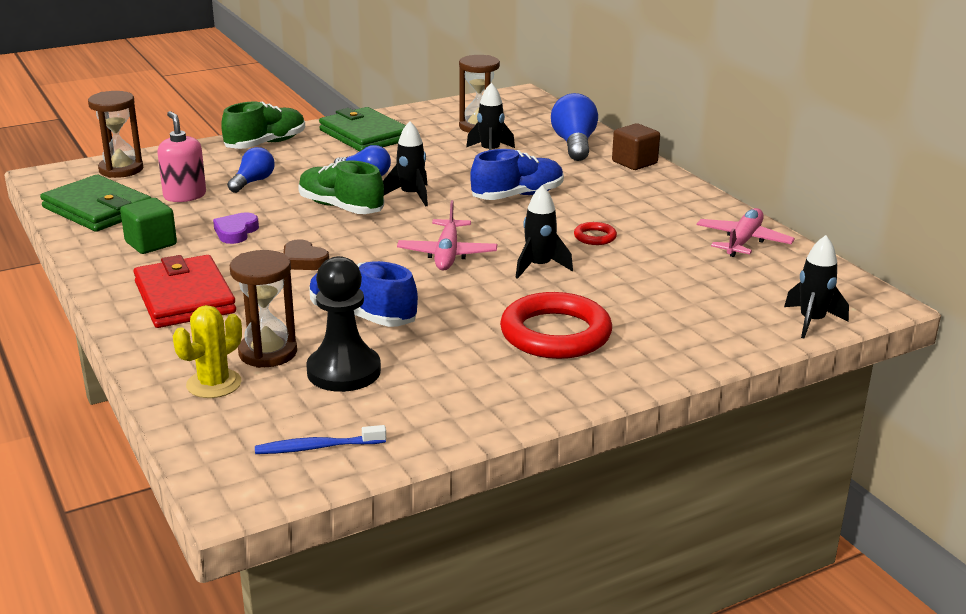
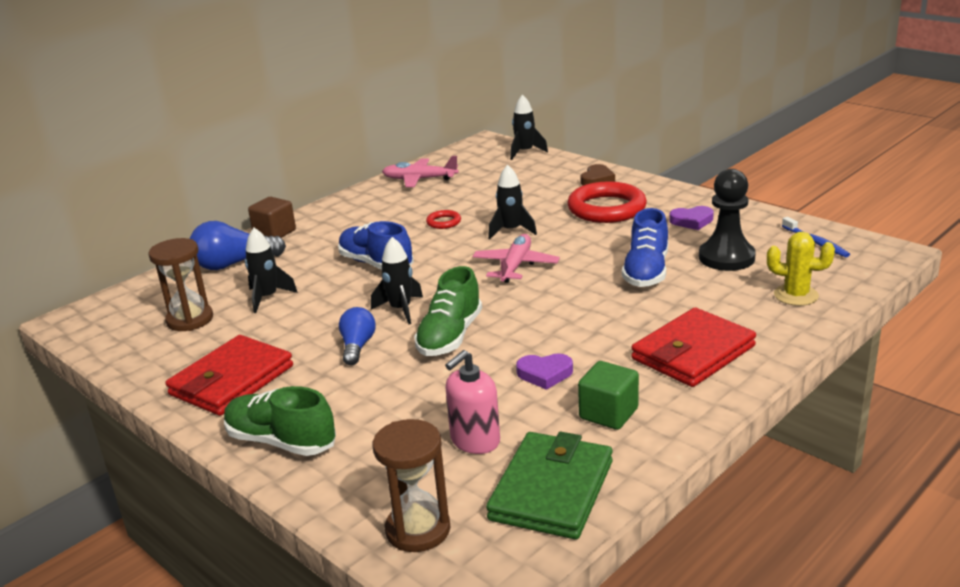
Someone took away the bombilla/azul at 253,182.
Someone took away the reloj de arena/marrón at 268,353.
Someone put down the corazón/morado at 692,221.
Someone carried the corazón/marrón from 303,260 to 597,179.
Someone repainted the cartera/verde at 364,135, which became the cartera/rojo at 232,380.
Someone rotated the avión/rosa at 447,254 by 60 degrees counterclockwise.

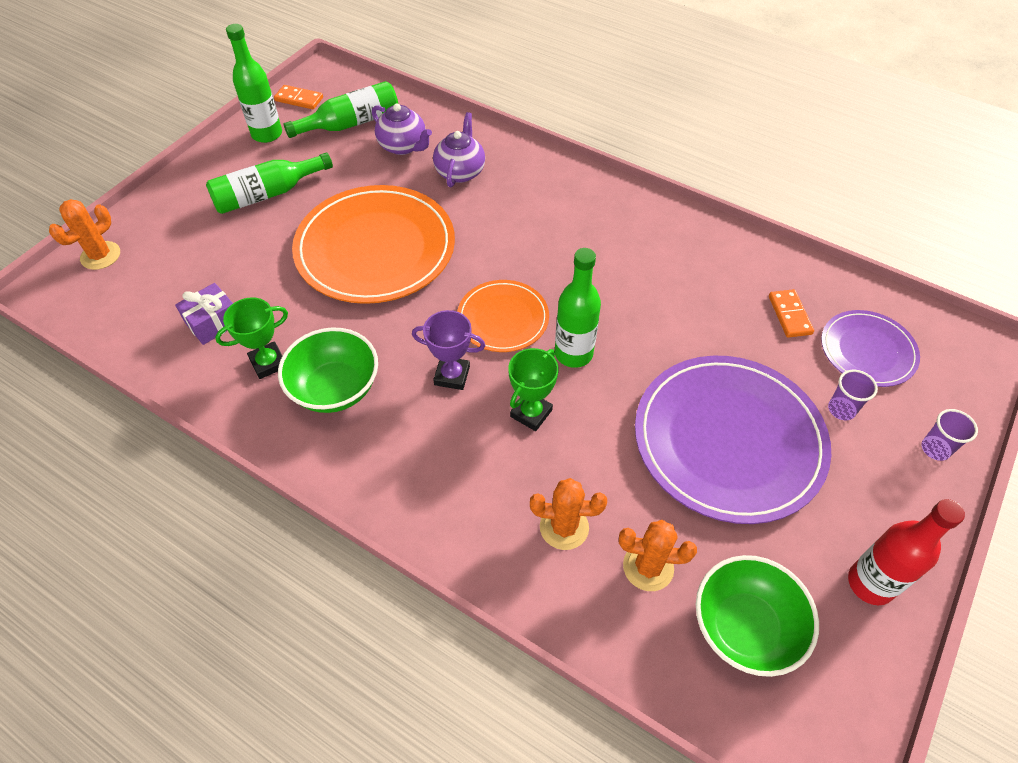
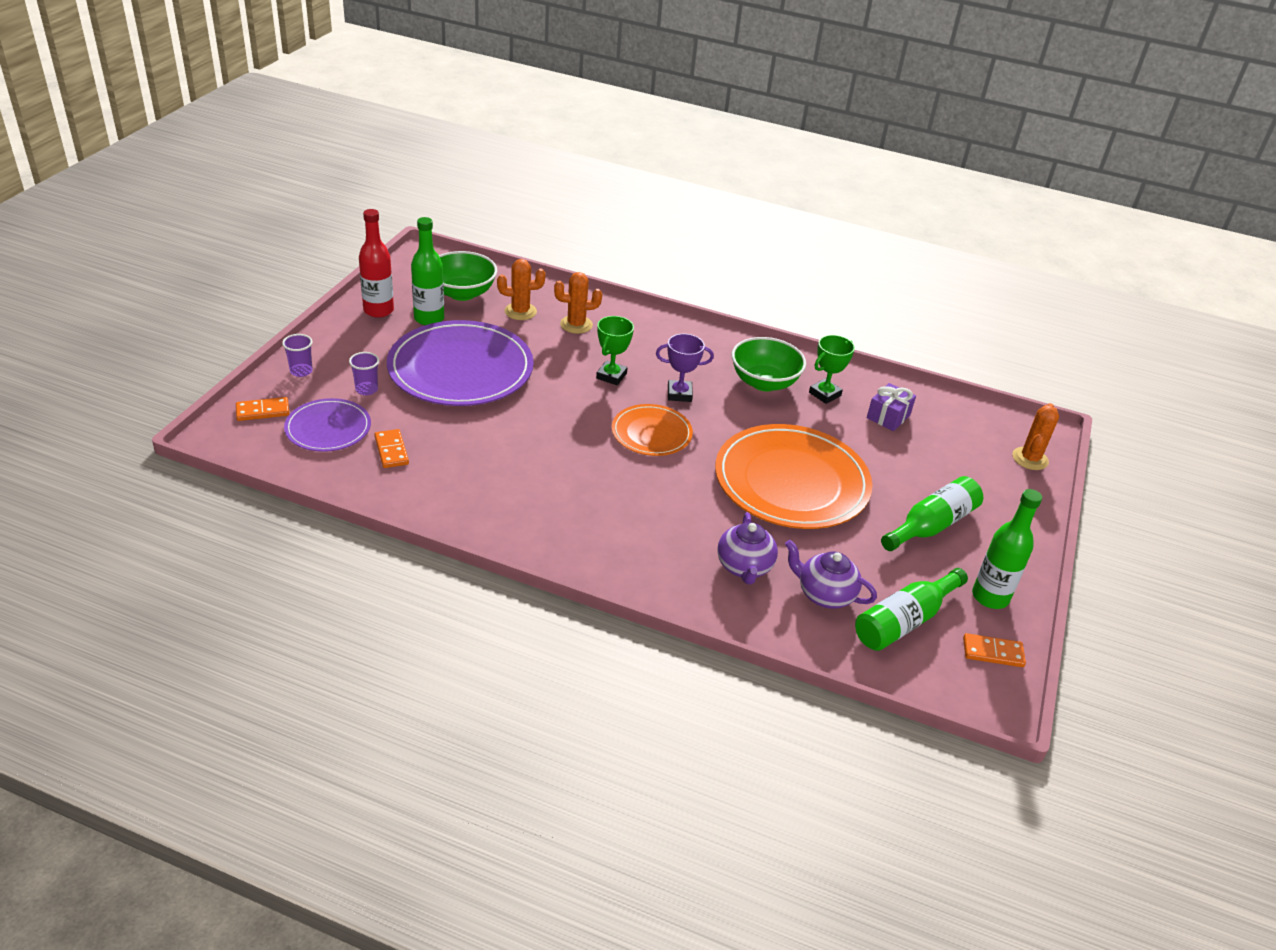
Someone put down the ficha de dominó/naranja at 263,411.
Someone carried the botella/verde from 573,353 to 429,318.

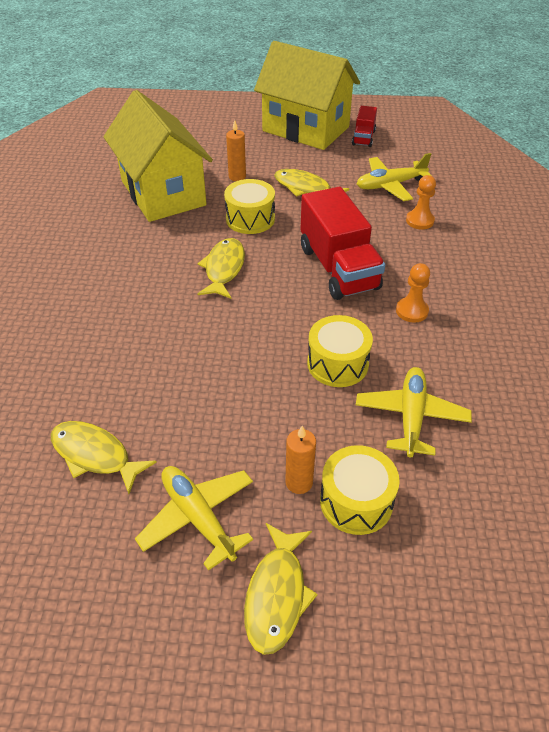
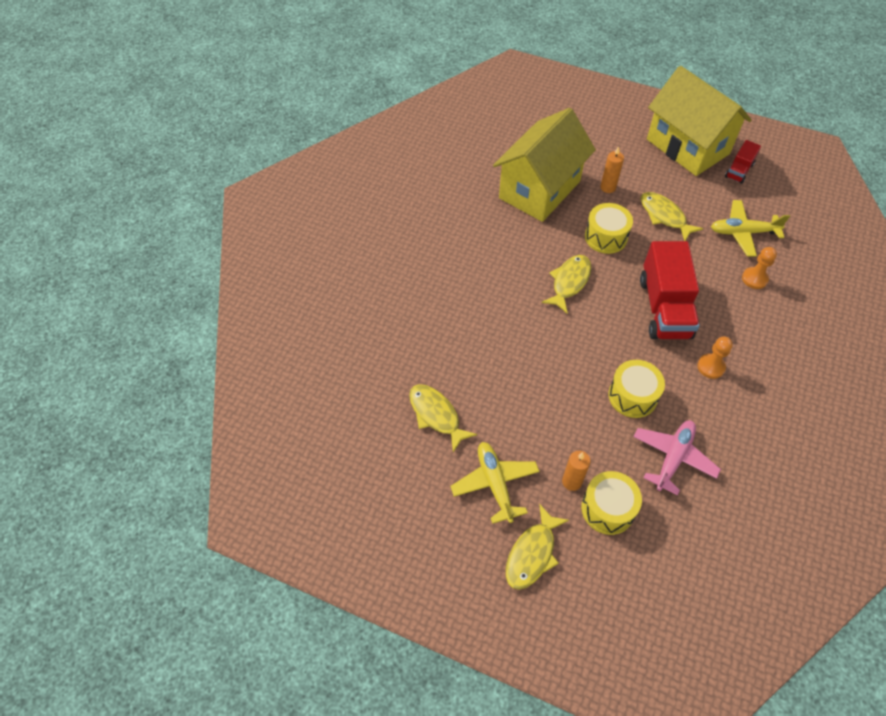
Someone repainted the avión/amarillo at 411,417, which became the avión/rosa at 673,458.
Someone rotated the casa/amarillo at 163,193 by 45 degrees clockwise.

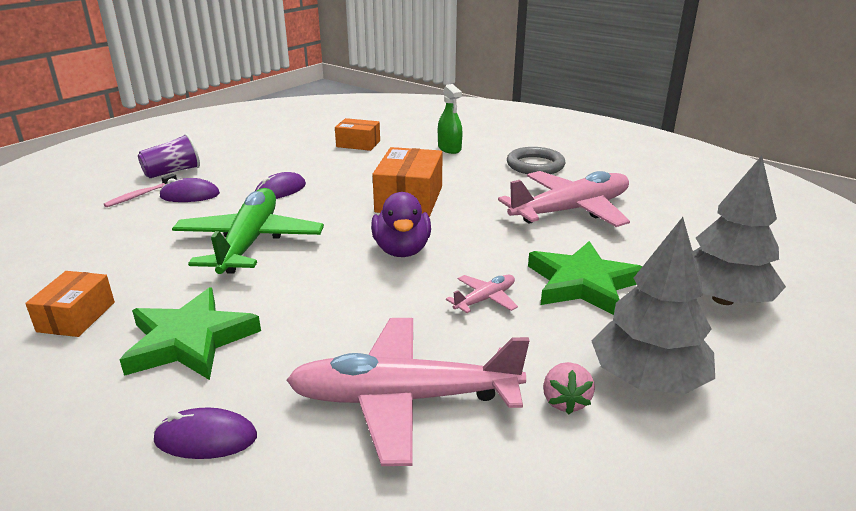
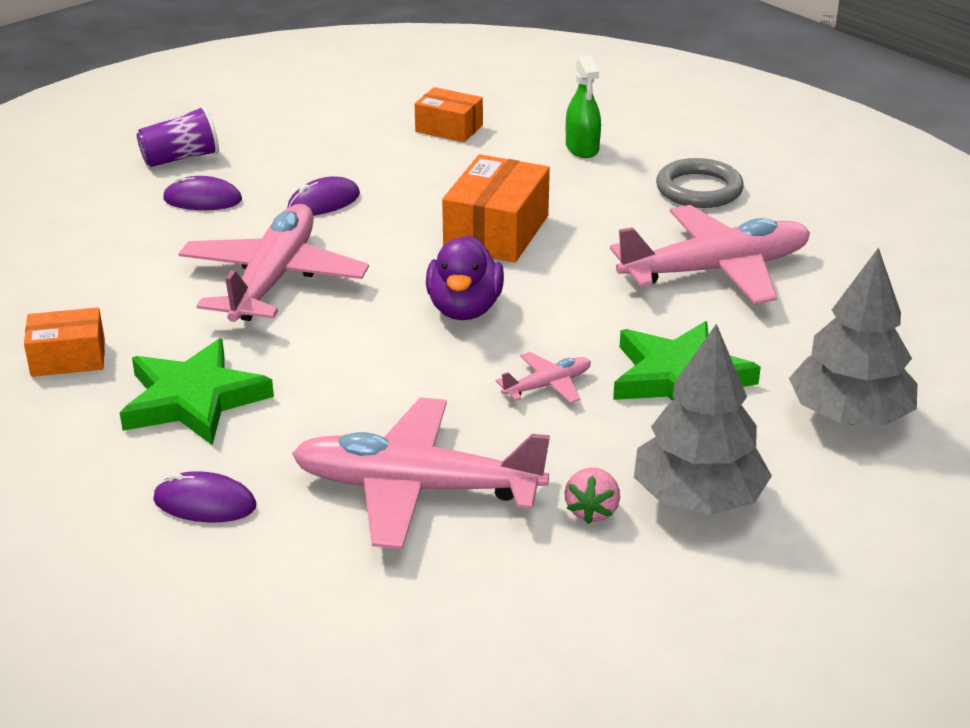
Someone took away the cepillo de dientes/rosa at 140,195.
Someone repainted the avión/verde at 249,243, which became the avión/rosa at 273,280.
Someone rotated the caja/naranja at 76,317 by 60 degrees clockwise.

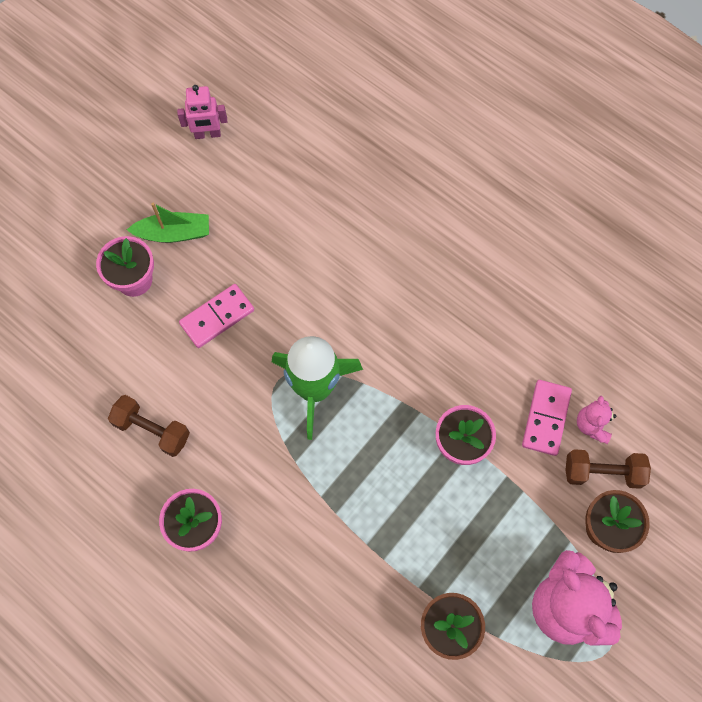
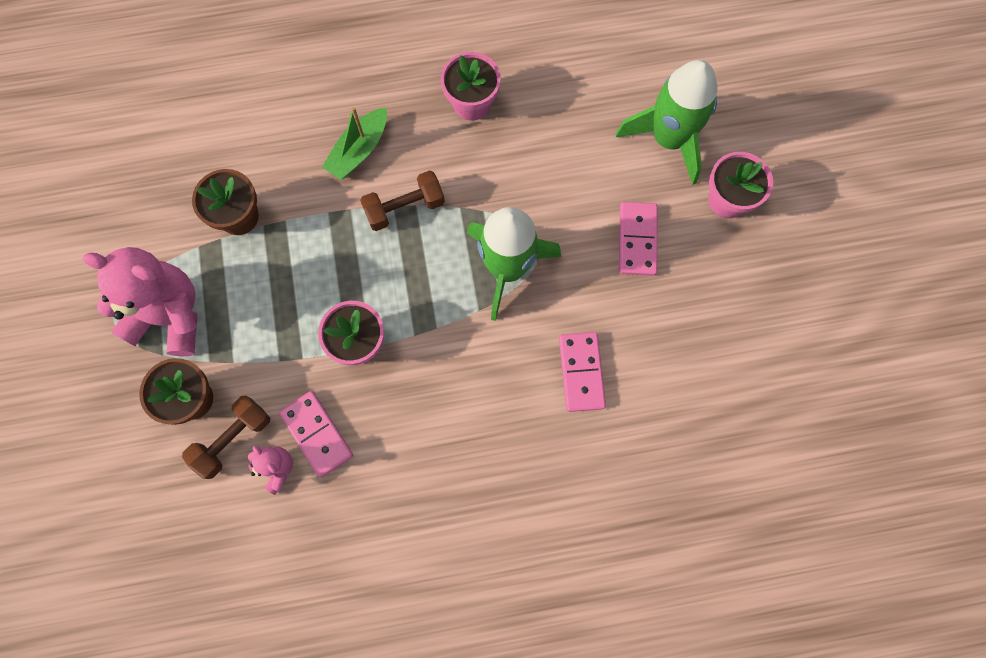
Someone took away the robot/rosa at 207,134.
Someone put down the ficha de dominó/rosa at 581,372.
Someone put down the cohete/verde at 668,139.
Someone carried the mancuerna/marrón from 152,430 to 404,208.
Someone carried the barco/verde from 174,233 to 359,150.

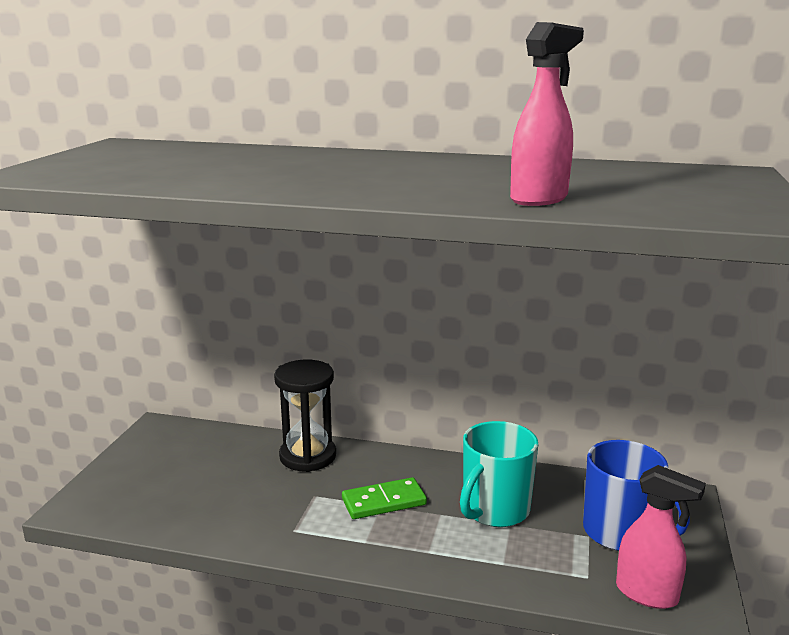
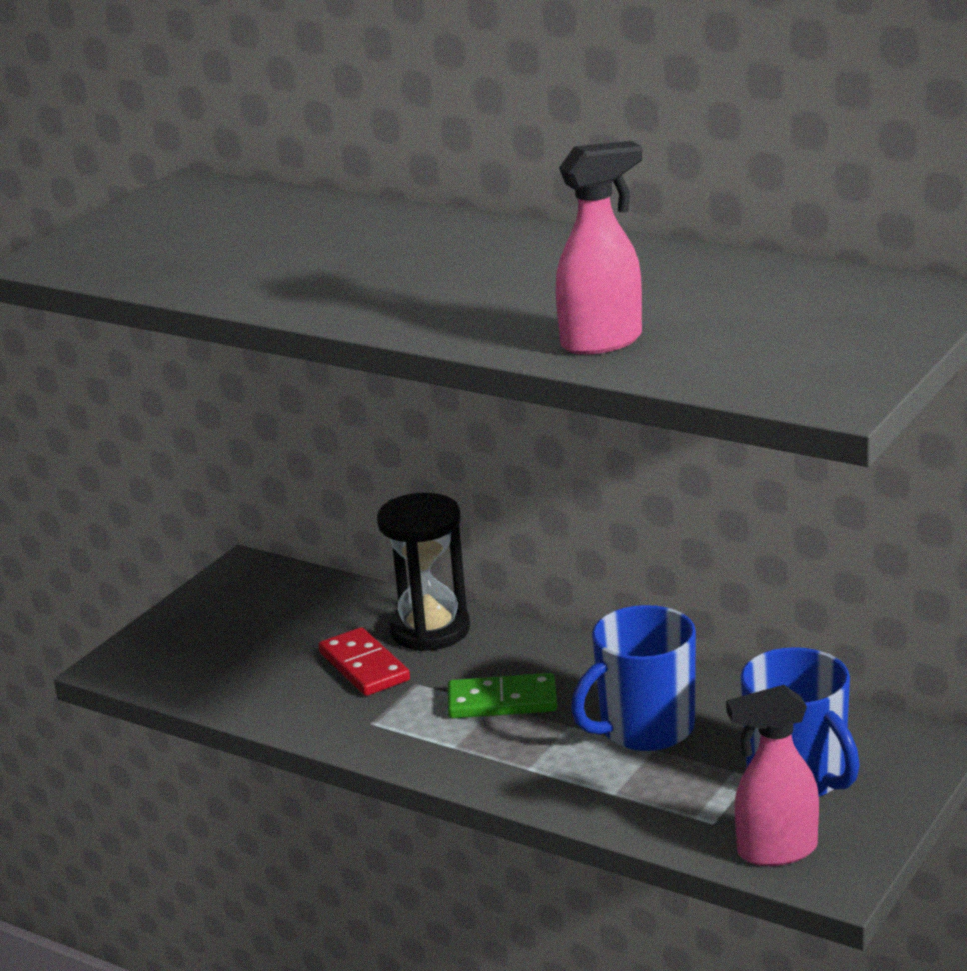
Someone put down the ficha de dominó/rojo at 364,666.
Someone repainted the taza/turquesa at 494,510, which became the taza/azul at 644,729.
Someone rotated the pulverizador/rosa at 647,594 by 120 degrees clockwise.

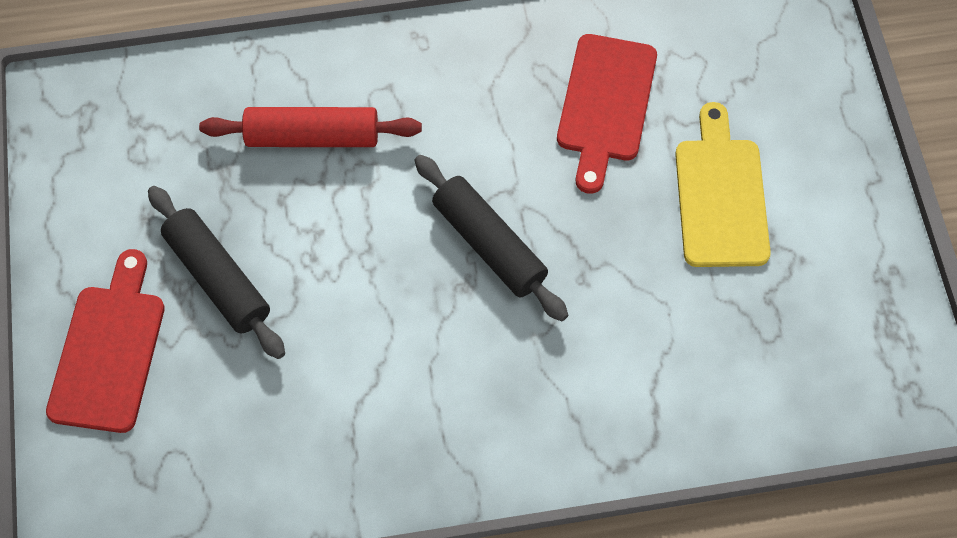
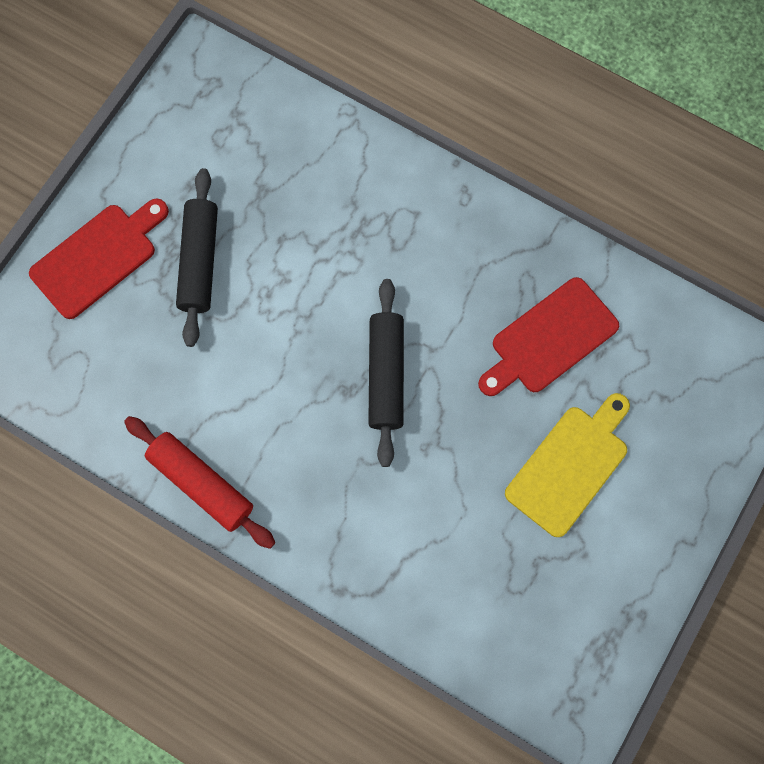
Someone carried the rodillo/rojo from 313,137 to 201,484.

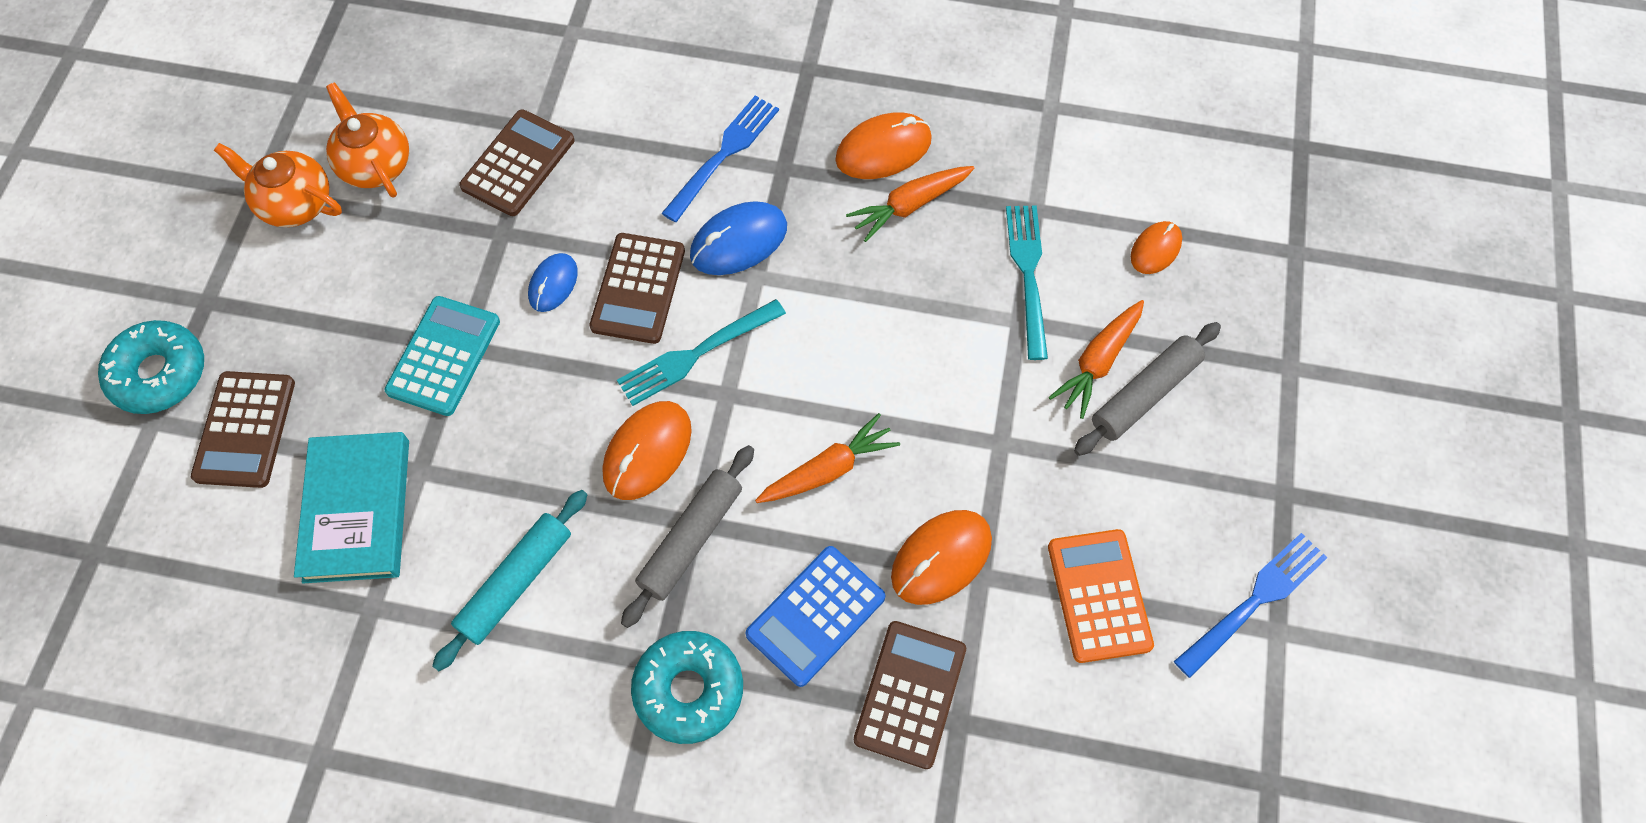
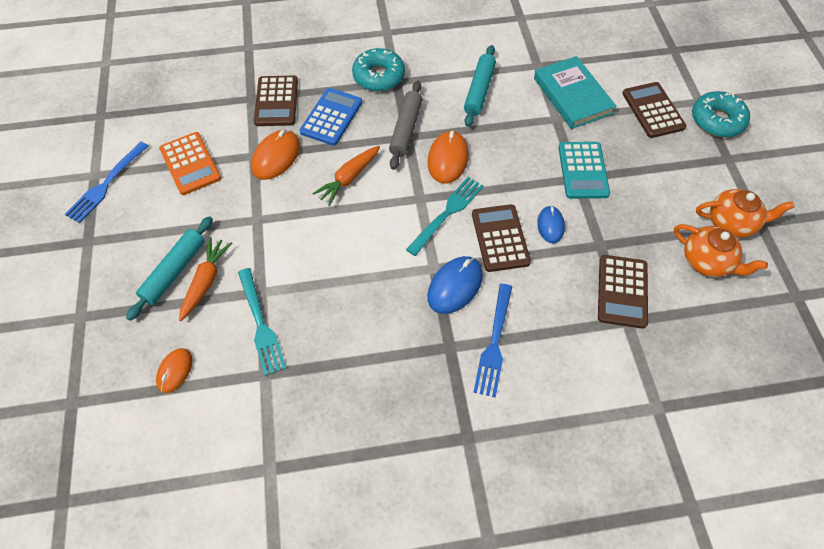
Someone took away the ratón/naranja at 883,149.
Someone took away the zanahoria/naranja at 910,206.
Someone repainted the rodillo/gris at 1144,394, which became the rodillo/turquesa at 174,271.

